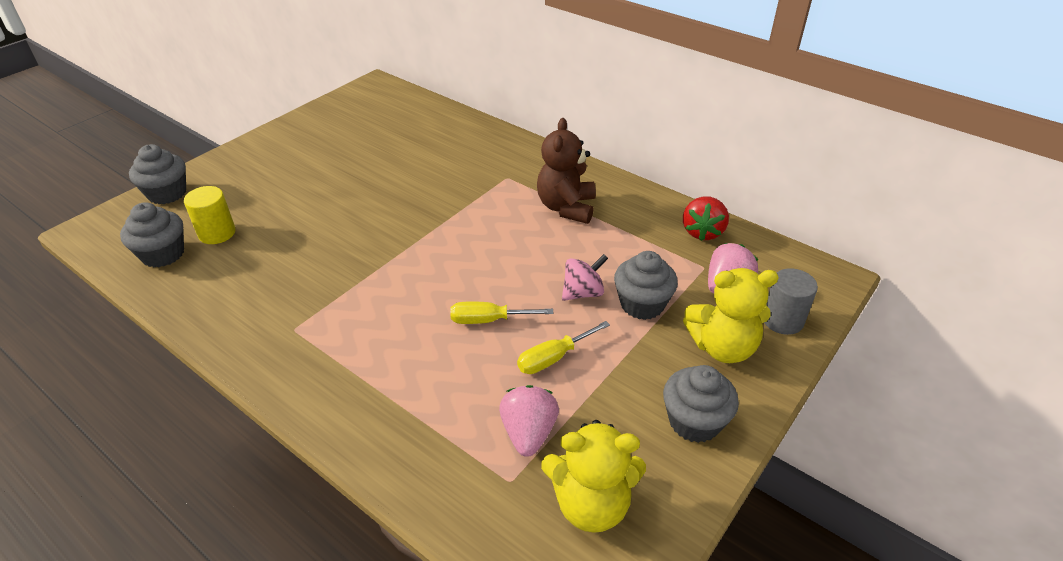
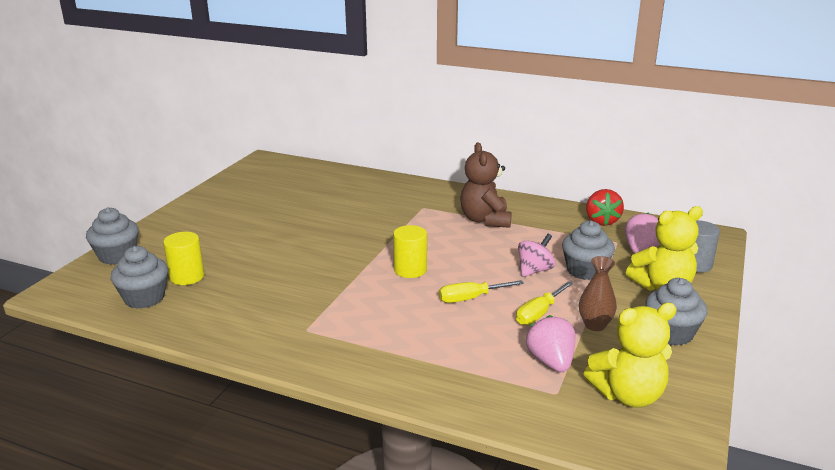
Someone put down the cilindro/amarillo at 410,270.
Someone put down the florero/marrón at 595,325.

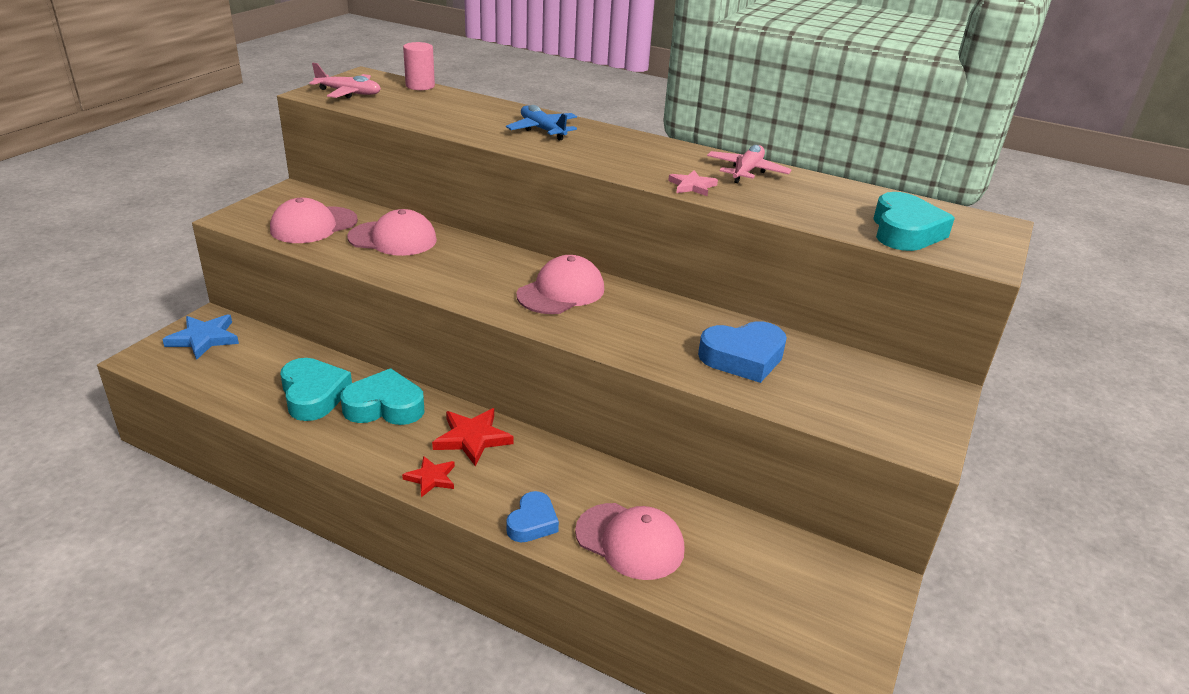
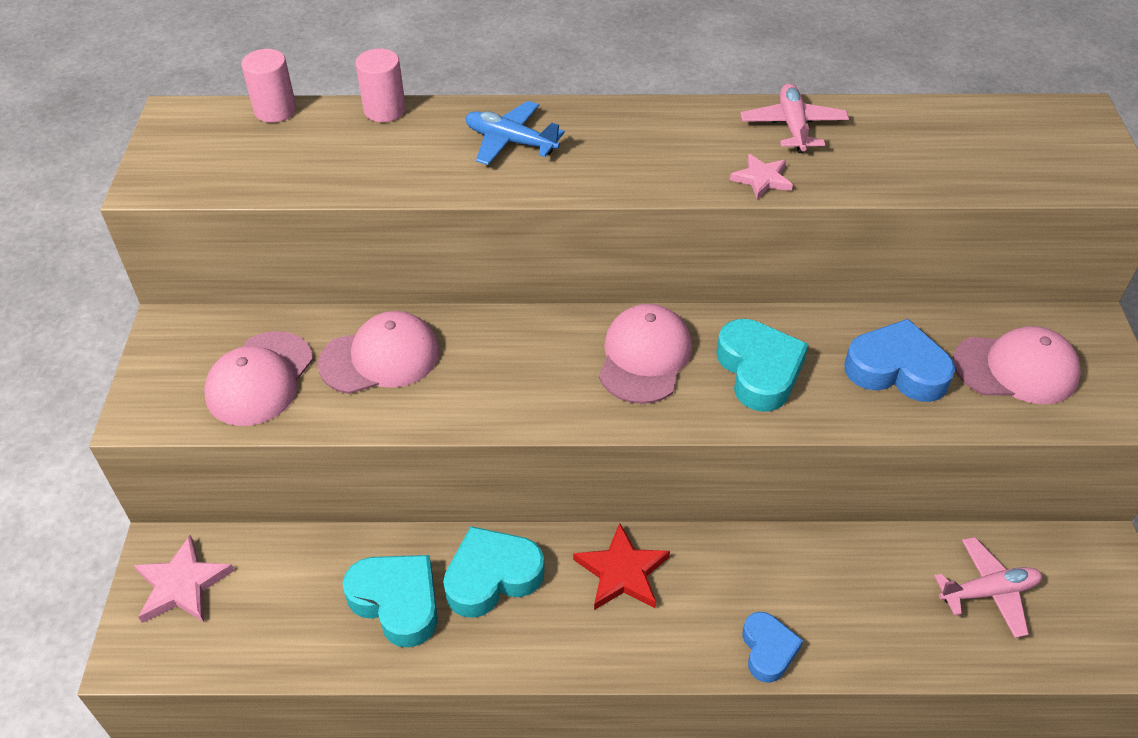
Someone took away the estrella/rojo at 431,478.
Someone put down the cilindro/rosa at 384,110.
Someone carried the avión/rosa from 349,93 to 988,592.
Someone carried the gorra/rosa from 630,541 to 1016,369.
Someone carried the corazón/turquesa from 905,231 to 759,370.
Someone repainted the estrella/azul at 204,338, which became the estrella/rosa at 182,585.
Someone rotated the corazón/azul at 743,358 by 120 degrees counterclockwise.

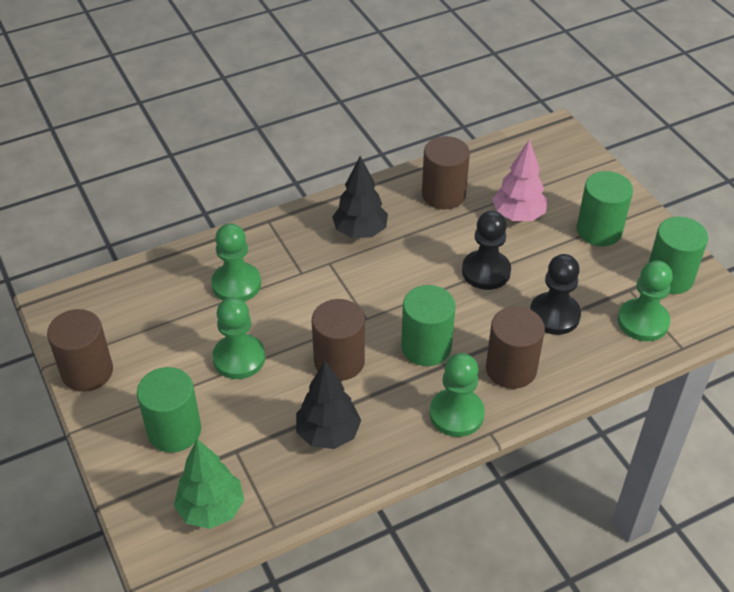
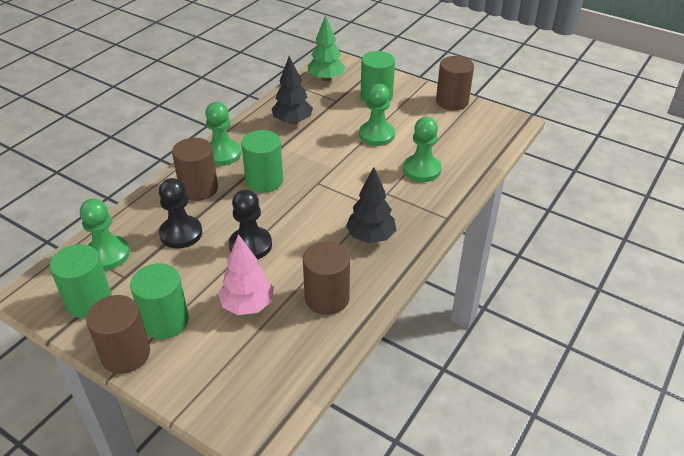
Someone carried the cilindro/marrón from 339,361 to 126,354.

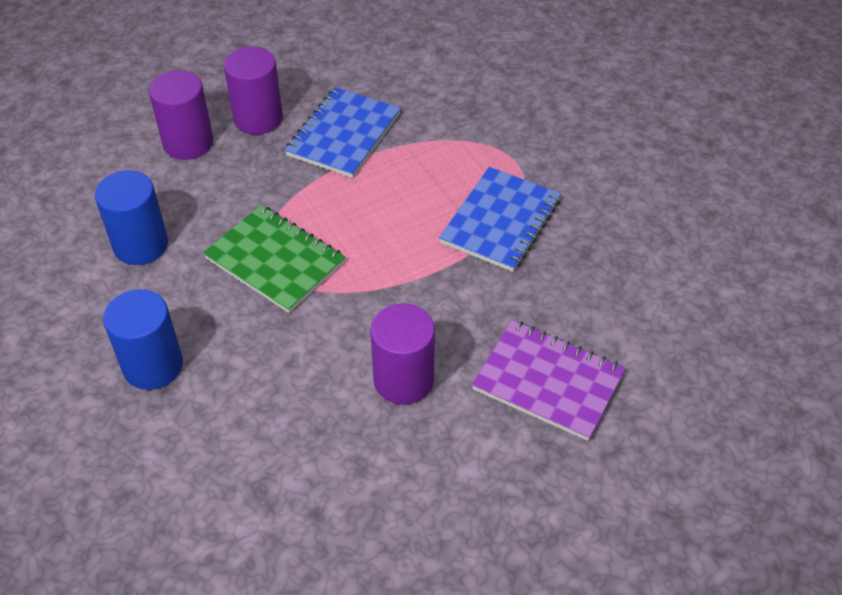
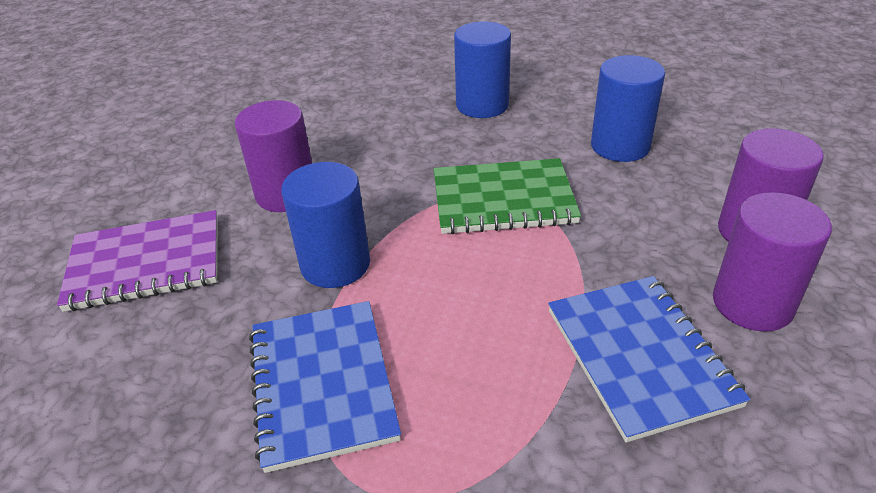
Someone put down the cilindro/azul at 335,264.

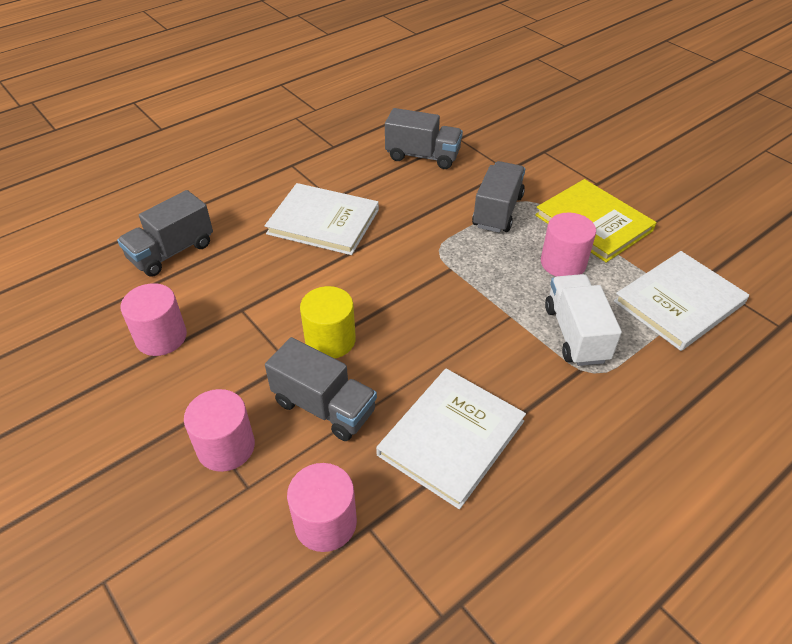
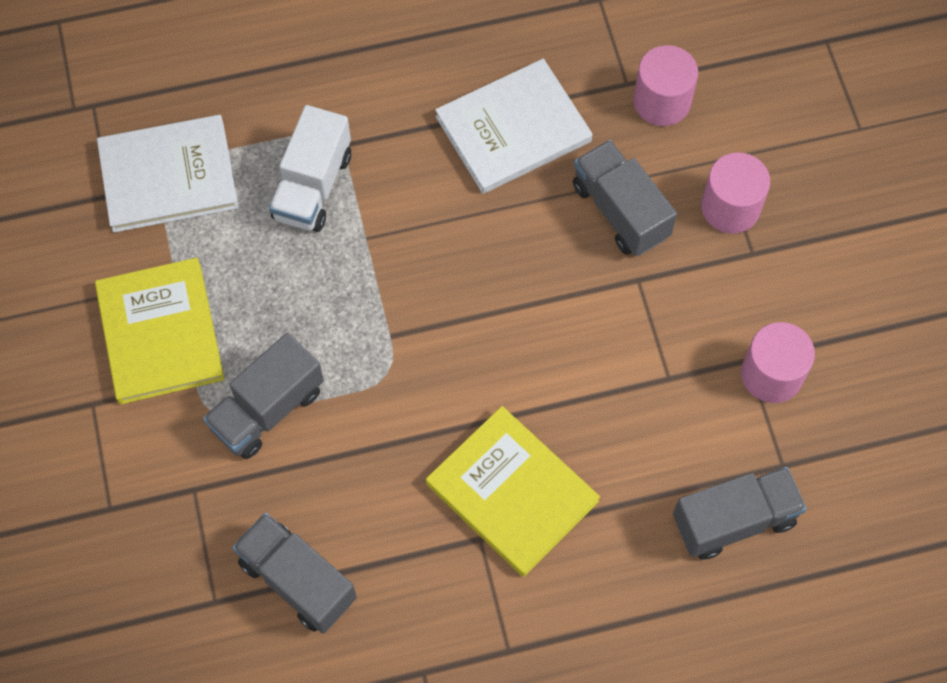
Someone took away the cilindro/amarillo at 330,340.
Someone took away the cilindro/rosa at 563,263.
Someone repainted the libro/blanco at 323,222, which became the libro/amarillo at 512,492.

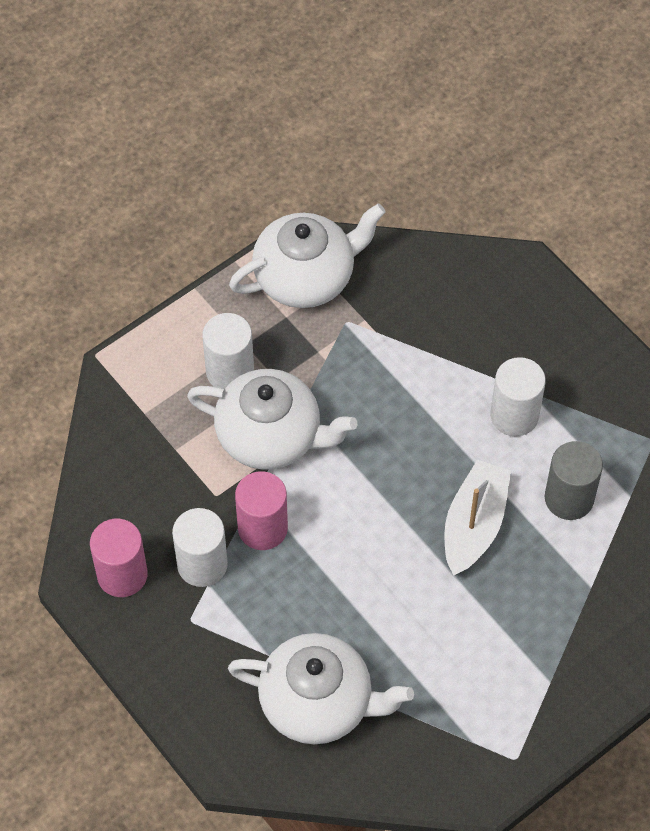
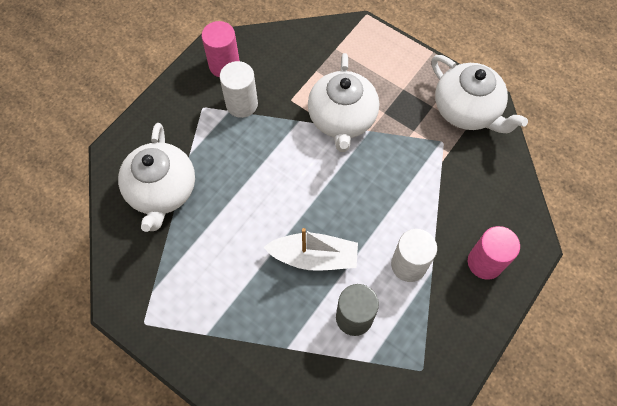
Someone took away the cilindro/blanco at 230,371.
Someone carried the cilindro/rosa from 262,528 to 485,262.

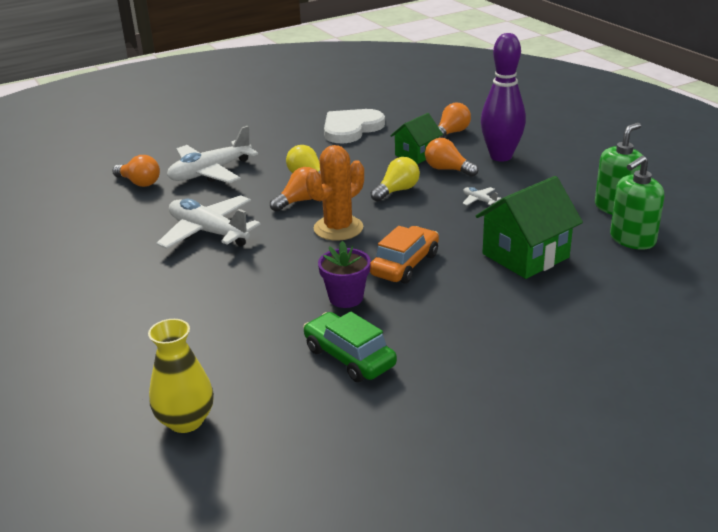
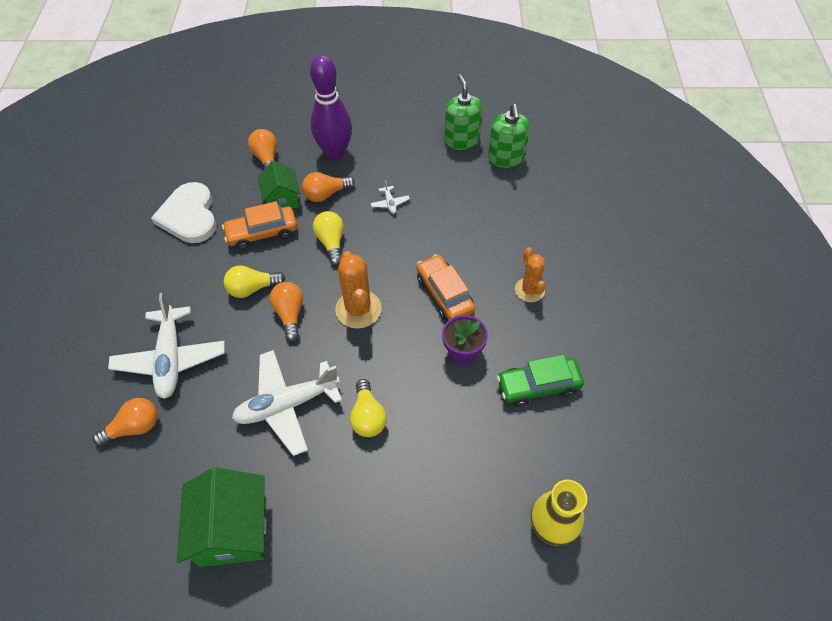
Someone put down the coche/naranja at 262,233.
Someone put down the bombilla/amarillo at 368,416.
Someone put down the cactus/naranja at 529,290.
Someone carried the casa/verde from 525,256 to 233,530.
Someone rotated the avión/blanco at 479,200 by 90 degrees counterclockwise.

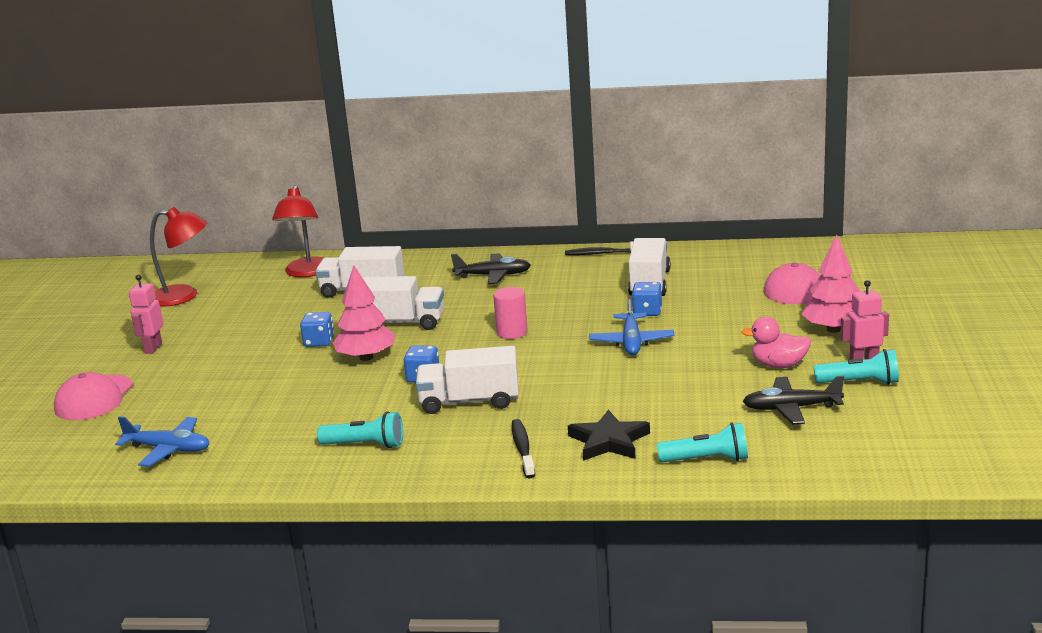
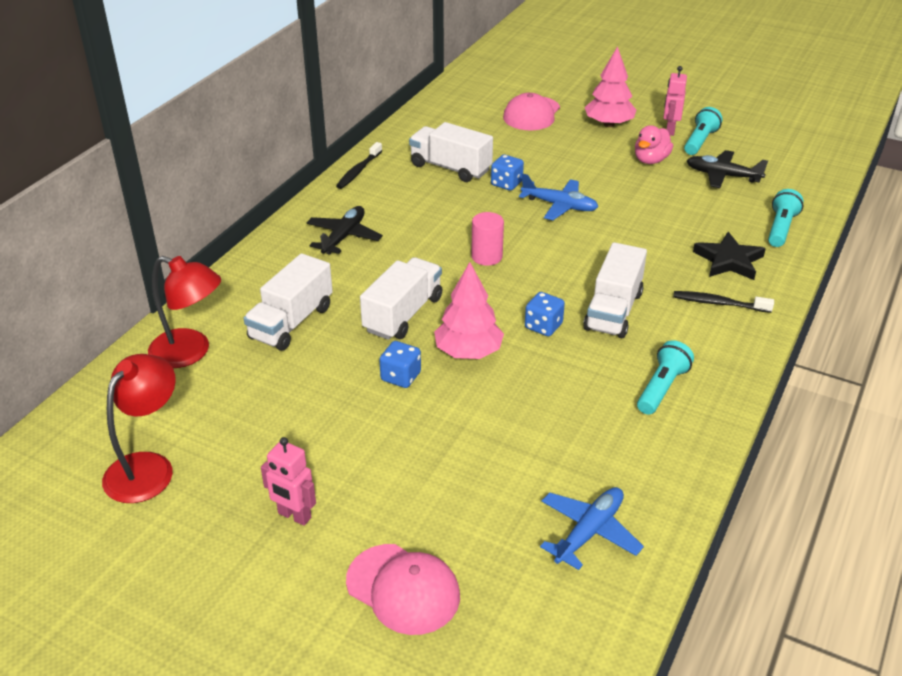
Someone rotated the avión/negro at 791,408 by 90 degrees clockwise.

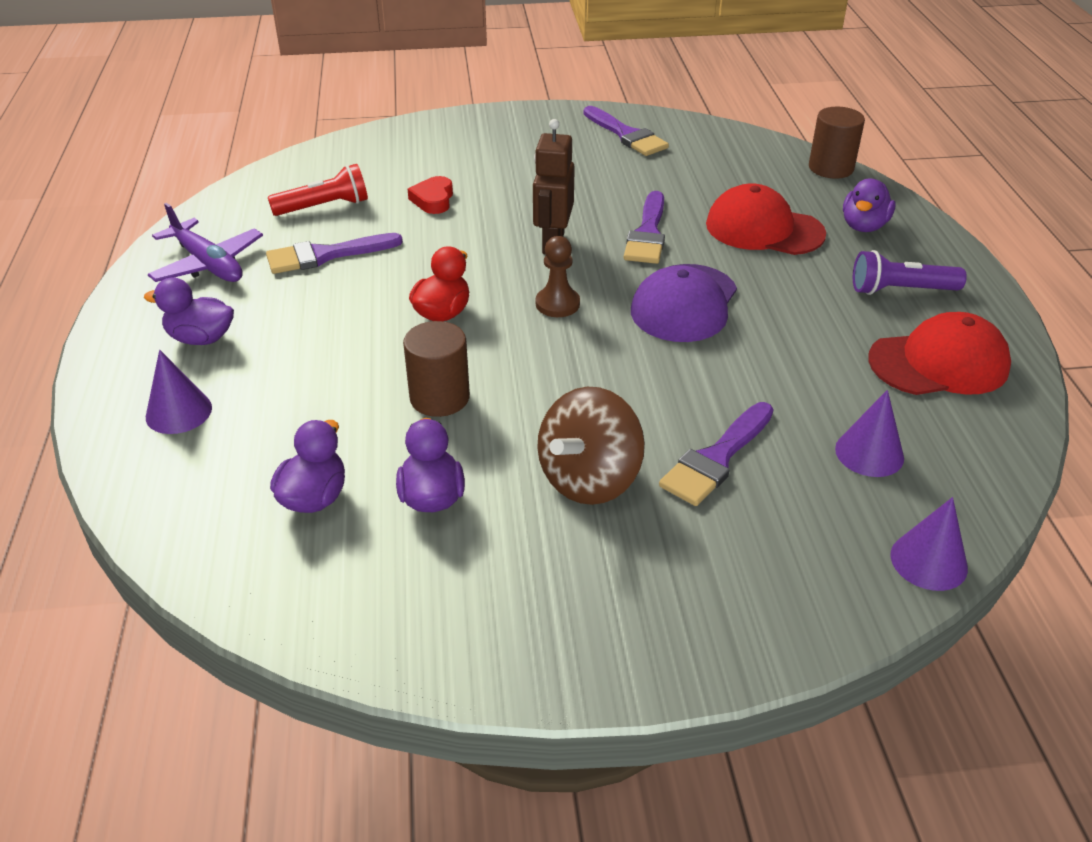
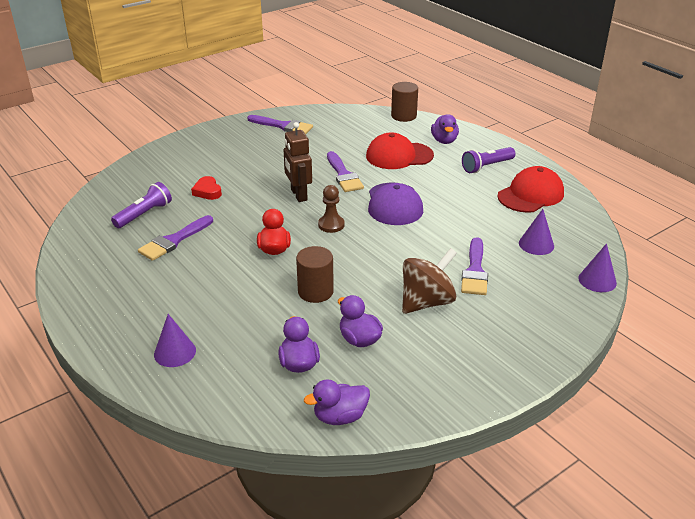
Someone took away the avión/morado at 208,264.
Someone carried the pato/morado from 201,338 to 340,416.
Someone repainted the lámpara de mano/rojo at 324,207, which became the lámpara de mano/morado at 144,214.
Someone rotated the peonza/marrón at 589,479 by 135 degrees counterclockwise.

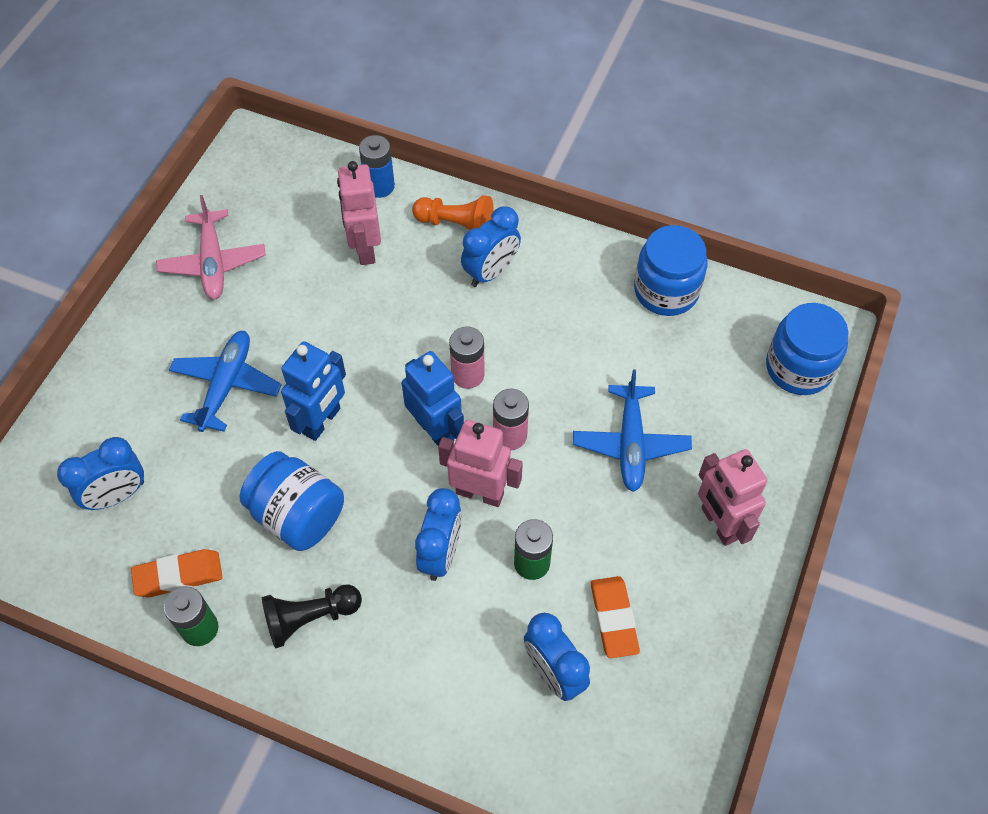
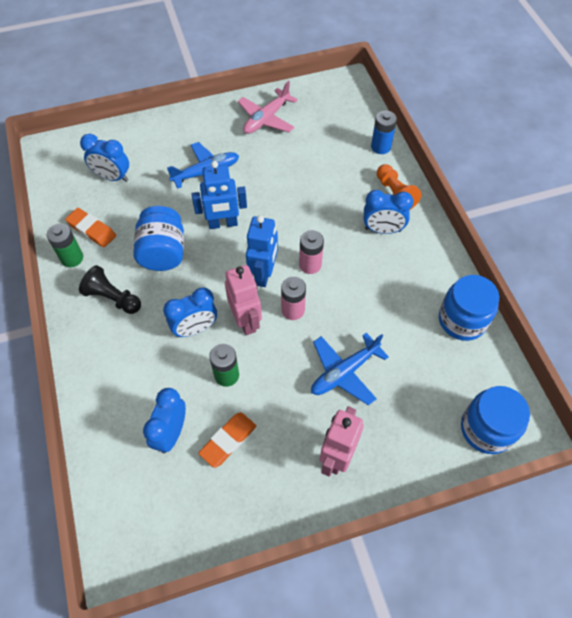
Someone took away the robot/rosa at 365,248.

